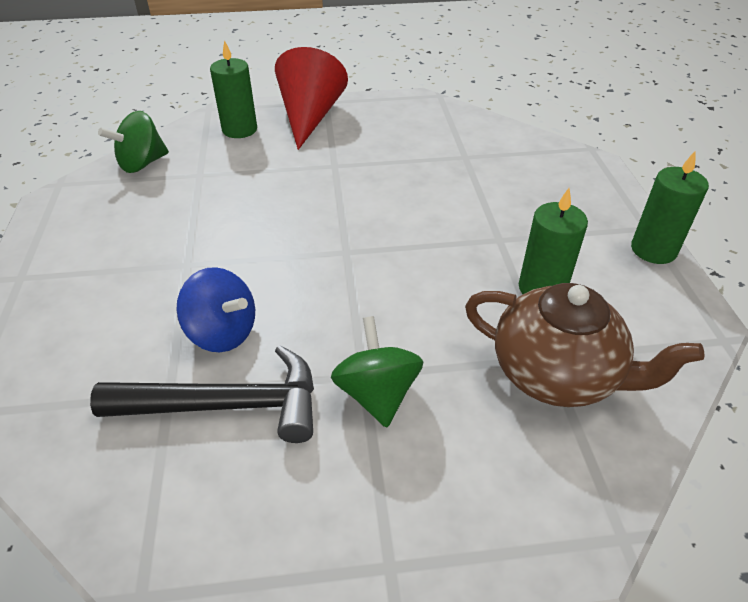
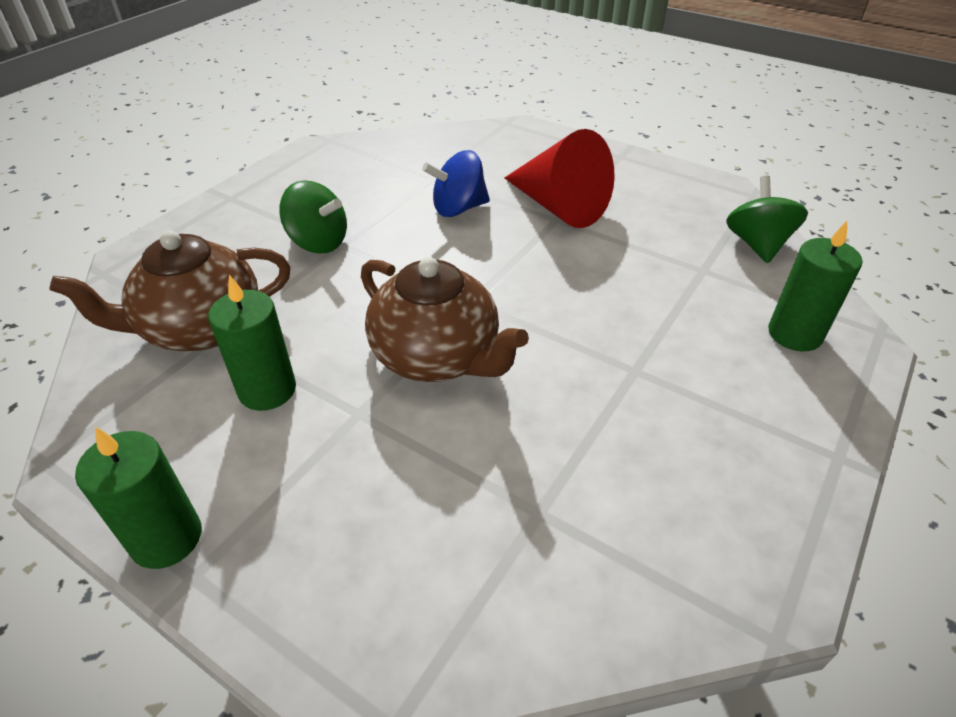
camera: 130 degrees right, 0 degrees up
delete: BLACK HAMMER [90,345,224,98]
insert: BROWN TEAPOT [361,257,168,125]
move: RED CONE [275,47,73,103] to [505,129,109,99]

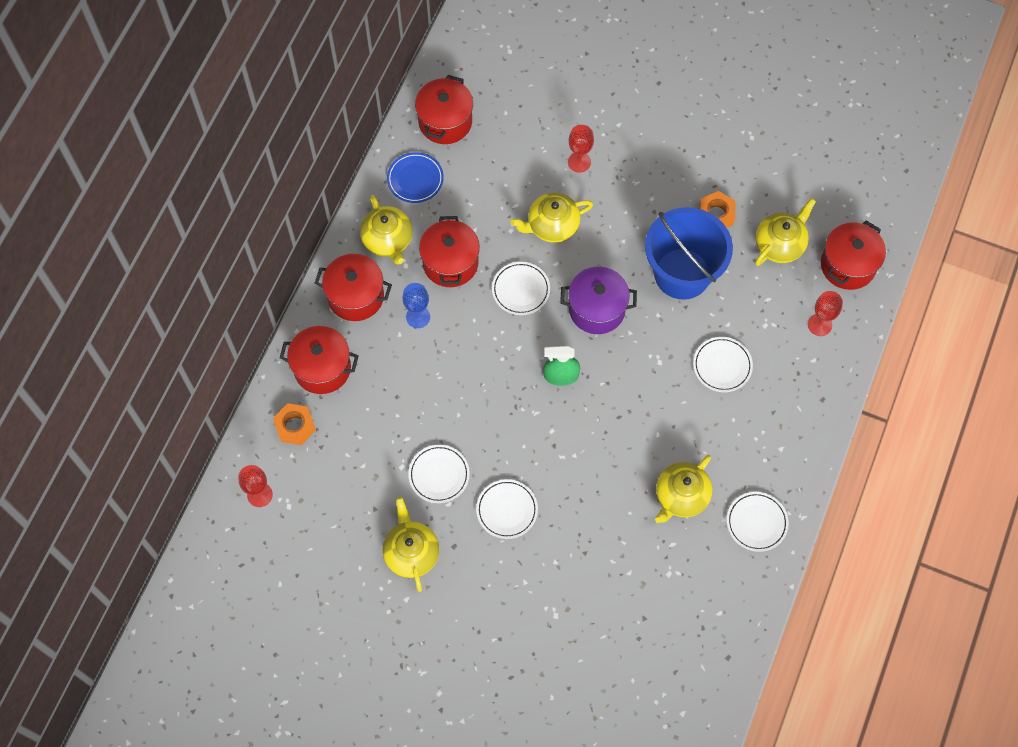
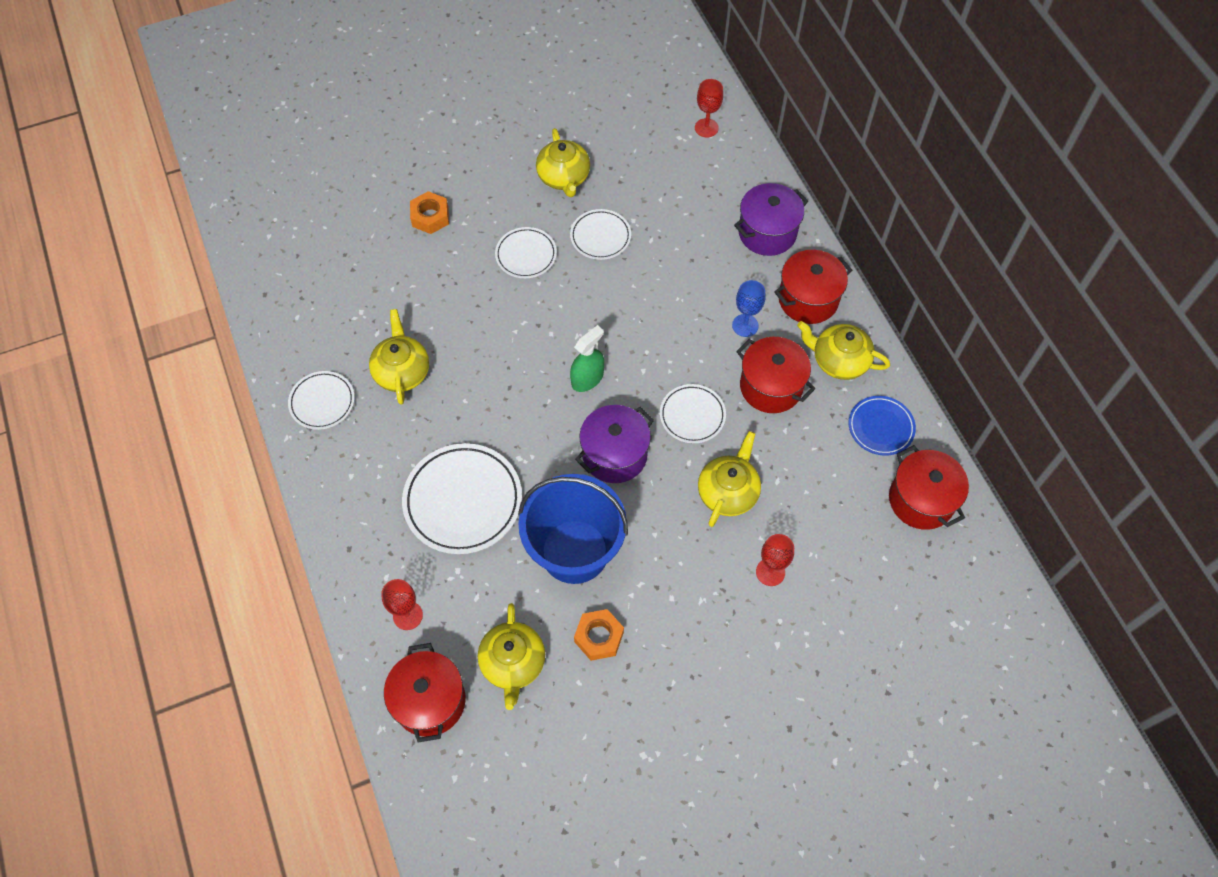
camera: 135 degrees right, 5 degrees down
move: ORANGE NUT [273,403,43,42] to [410,191,39,43]
recolor: RED POT [280,326,78,68] to PURPLE POT [734,183,74,73]
rotate: YELLOW TEAPOT [382,497,57,95] = [536,128,54,69] 45 degrees clockwise
resize: WHITE PLATE [693,337,60,55] = [402,443,120,111] x1.73

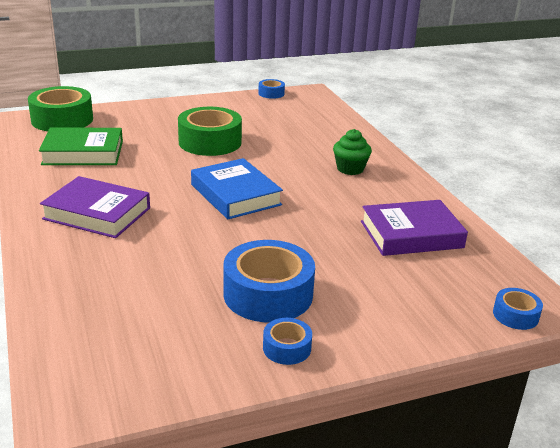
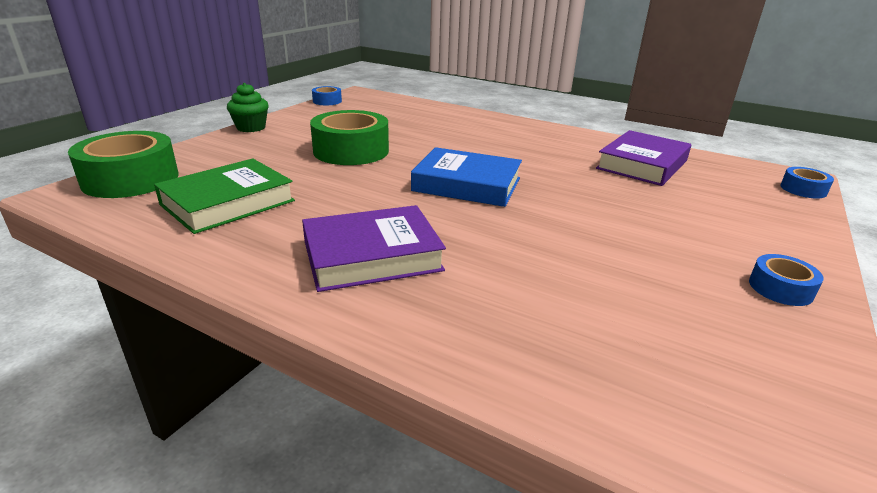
camera: 40 degrees left, 0 degrees up
delete: BLUE TAPE [223,240,92,82]
move: GREEN CUPCAKE [333,129,39,46] to [227,83,42,49]

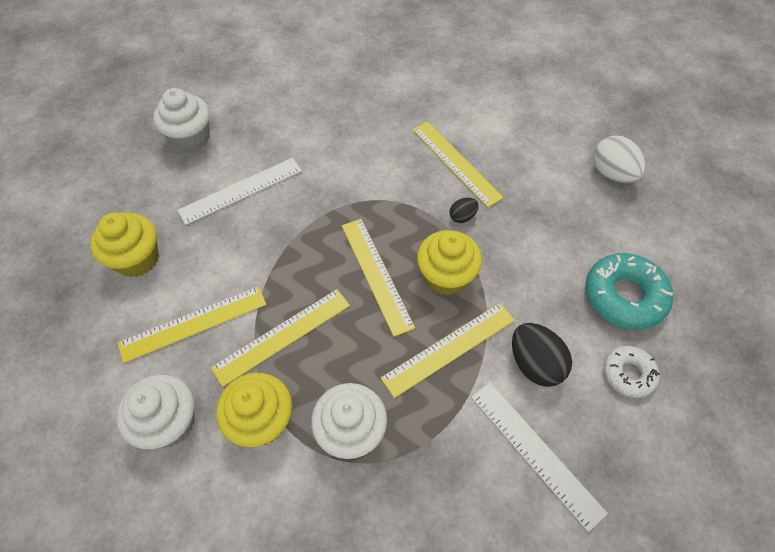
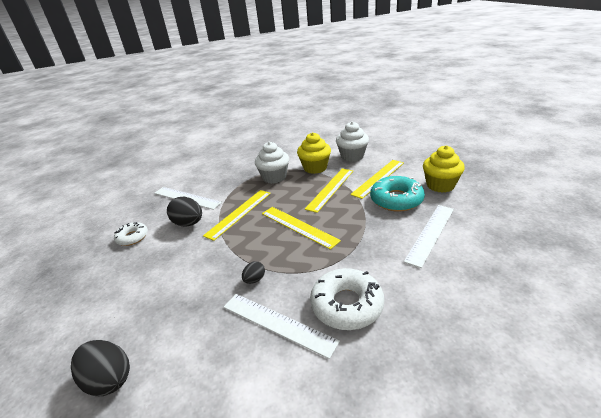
camera: 160 degrees right, 25 degrees down
delete: WHITE CUPCAKE [153,88,57,64]; YELLOW CUPCAKE [417,230,65,65]
insert: WHITE DONUT [310,268,74,62]
move: TURQUOISE DONUT [586,253,87,77] to [370,176,55,36]
recolor: WHITE EGG [593,136,53,47] to BLACK EGG [71,340,59,56]; YELLOW RULER [412,121,92,87] to WHITE RULER [224,294,116,65]

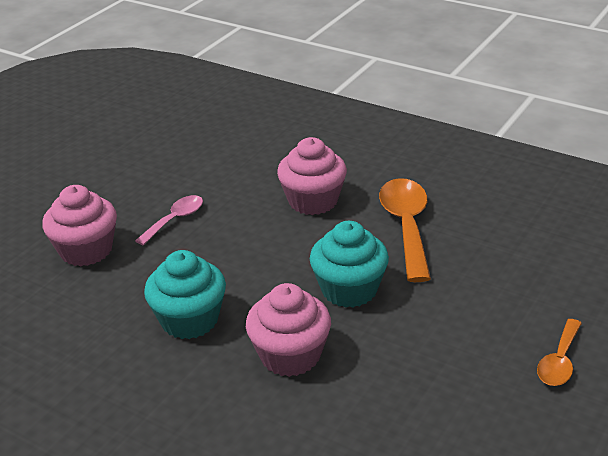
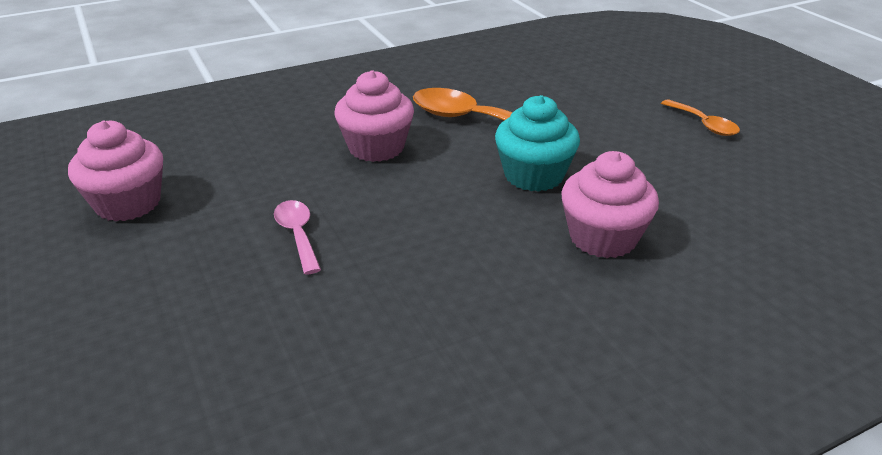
camera: 60 degrees left, 0 degrees up
delete: TURQUOISE CUPCAKE [144,250,82,89]
move: PINK CUPCAKE [42,185,75,81] to [68,120,95,102]

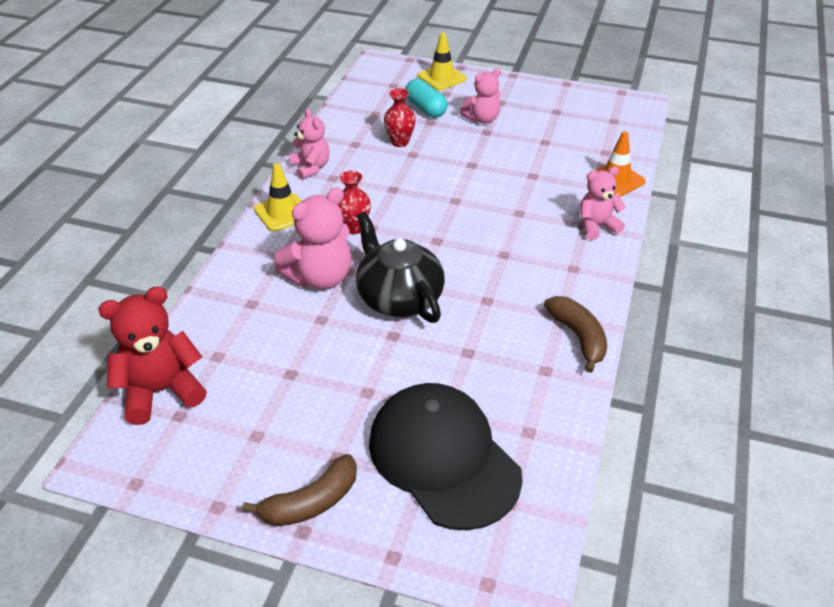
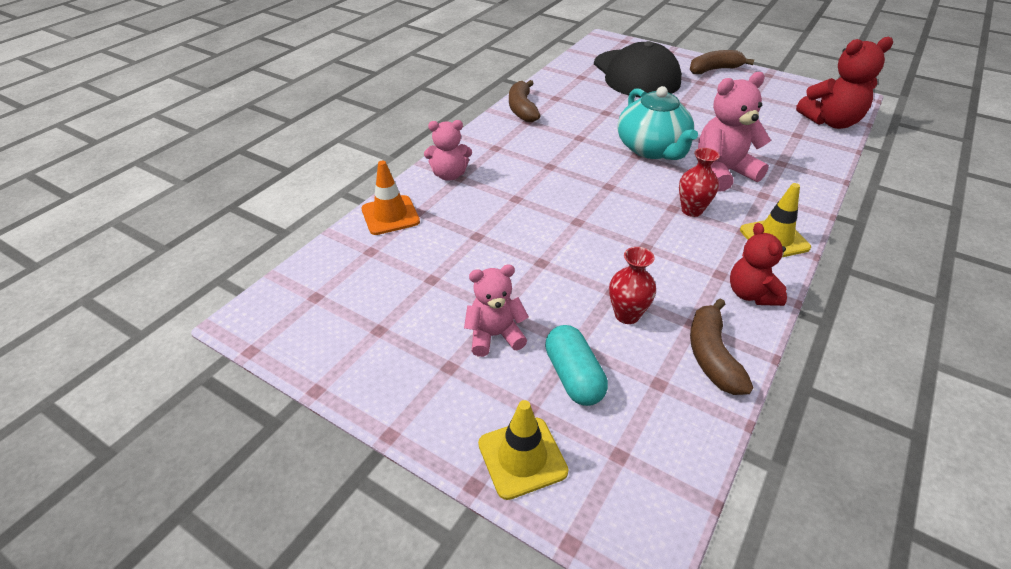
camera: 165 degrees left, 0 degrees up
insert: BROWN BANANA [690,299,63,96]
recolor: BLACK TEAPOT [356,212,89,111] to TURQUOISE TEAPOT [617,86,81,74]; PINK TEDDY BEAR [289,108,41,72] to RED TEDDY BEAR [730,223,57,83]

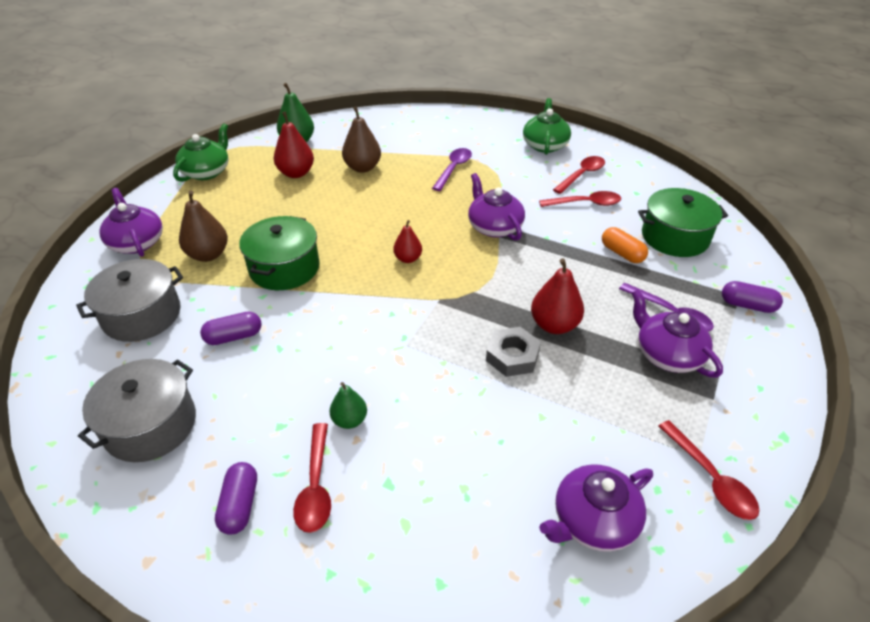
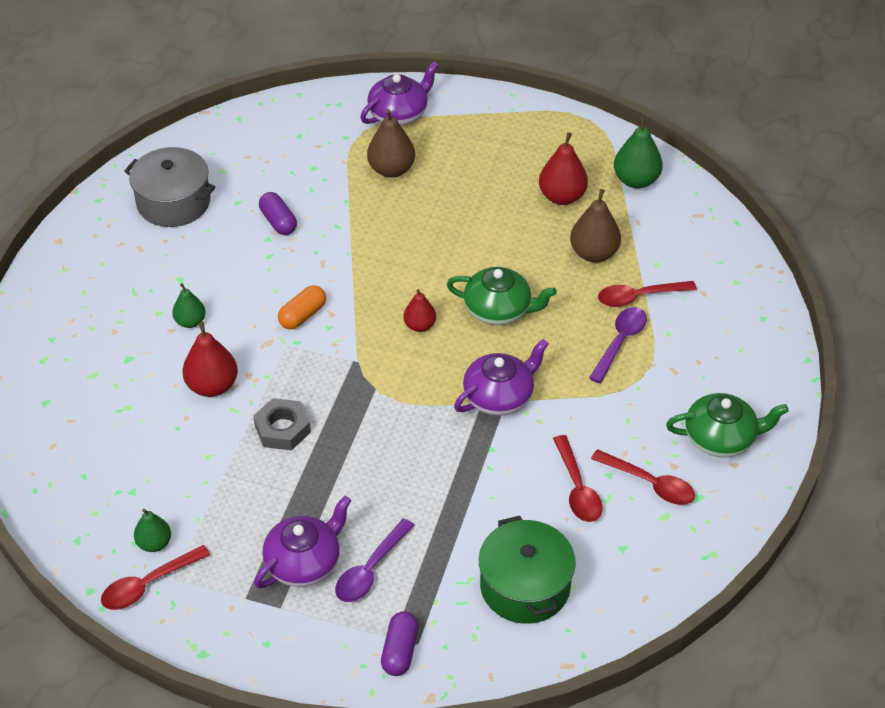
camera: 80 degrees right, 5 degrees up
delete: GREY POT [76,259,107,83]; PURPLE CAPSULE [215,462,42,73]; GREEN POT [239,216,81,74]; PURPLE TEAPOT [539,464,114,88]
insert: GREEN PEAR [134,509,37,43]
move: RED PEAR [531,258,53,76] to [183,322,55,75]; ORANGE CAPSULE [602,227,46,36] to [278,285,48,45]; GREEN TEAPOT [173,123,55,59] to [447,267,110,58]; RED SPOON [293,423,38,110] to [598,281,99,26]
rotate: PURPLE SPOON [432,148,40,43] = [589,307,58,76] 75 degrees counterclockwise

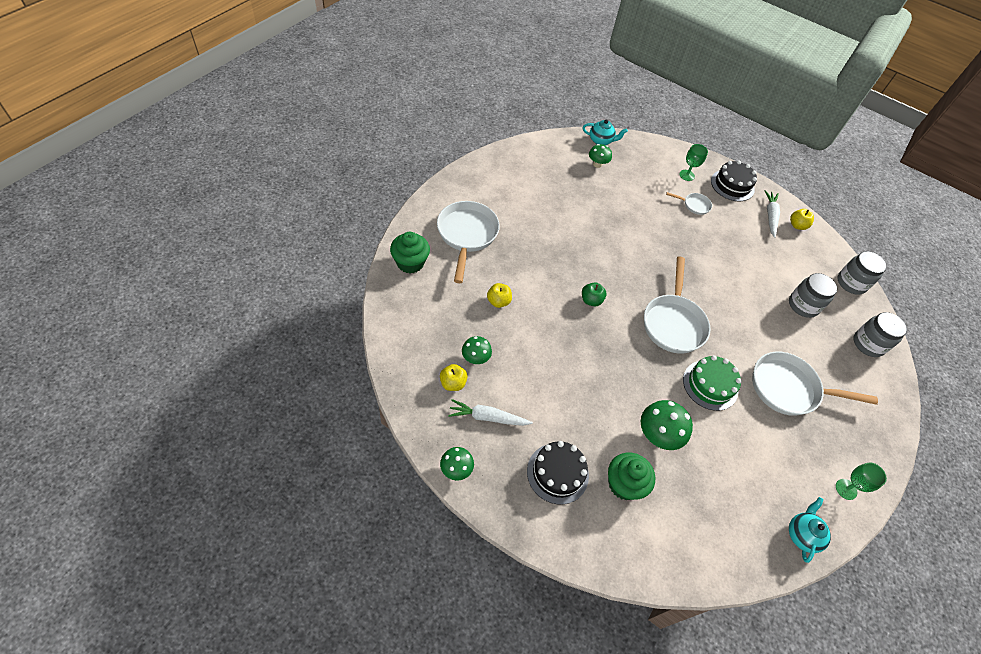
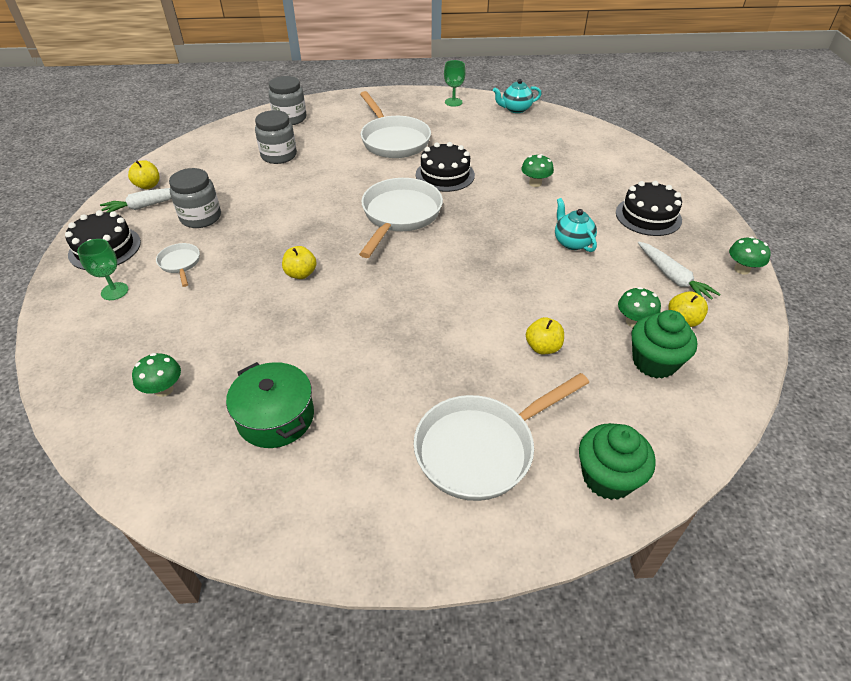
camera: 120 degrees left, 10 degrees down
delete: GREEN APPLE [582,282,24,24]
insert: GREEN POT [226,362,88,86]; YELLOW APPLE [282,246,35,33]
move: GREY JAR [837,251,49,44] to [169,168,52,60]; TURQUOISE TEAPOT [583,119,45,26] to [555,198,42,54]; GREEN CUPCAKE [608,452,47,48] to [631,310,66,69]
recolor: GREEN CAKE [683,355,59,56] to BLACK CAKE [416,142,59,50]
rotate: WHITE PAN [644,257,67,97] = [359,178,84,80] 45 degrees counterclockwise
resize: GREEN MUSHROOM [641,400,52,50] = [521,154,33,33] x0.62

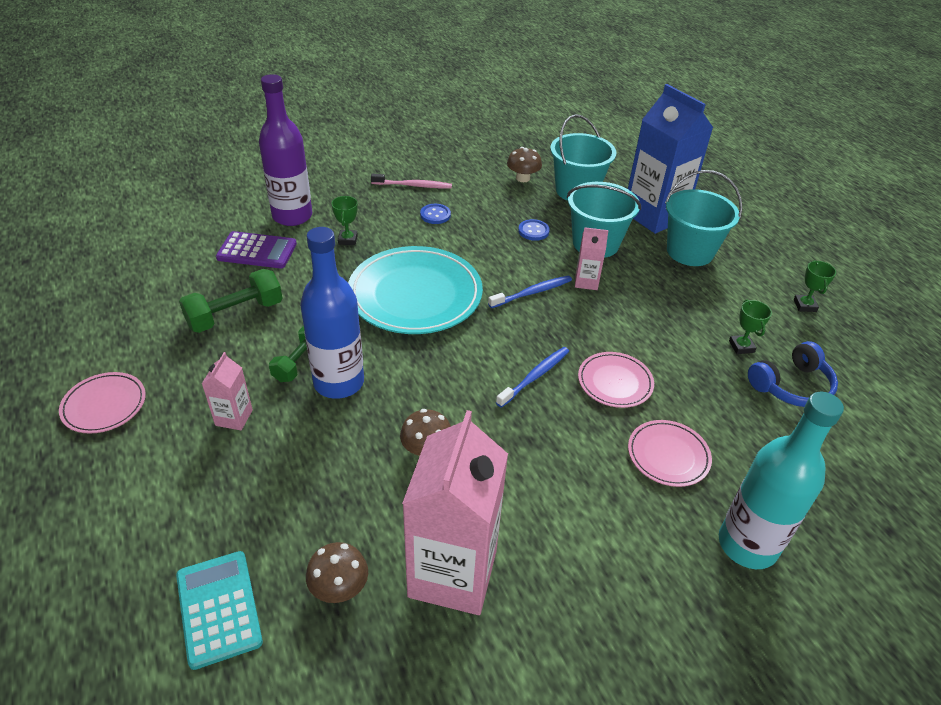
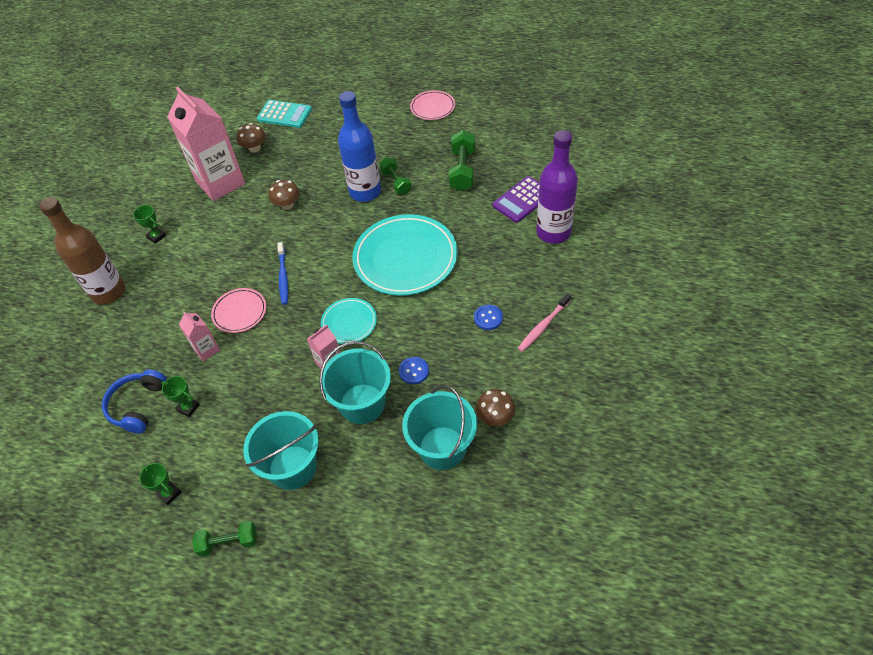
camera: 135 degrees right, 10 degrees up
delete: BLUE CARTON [628,84,85,150]; PINK PLATE [628,420,84,67]
insert: GREEN DUMBBELL [192,521,65,36]
move: GREEN TROPHY [331,196,27,49] to [133,205,33,39]; PINK CARTON [202,352,51,78] to [179,311,41,51]
replace: BLUE TOOTHBRUSH [488,275,84,33] to TURQUOISE PLATE [321,298,56,46]
recolor: TURQUOISE BOTTLE [719,392,125,177] to BROWN BOTTLE [39,197,86,108]

